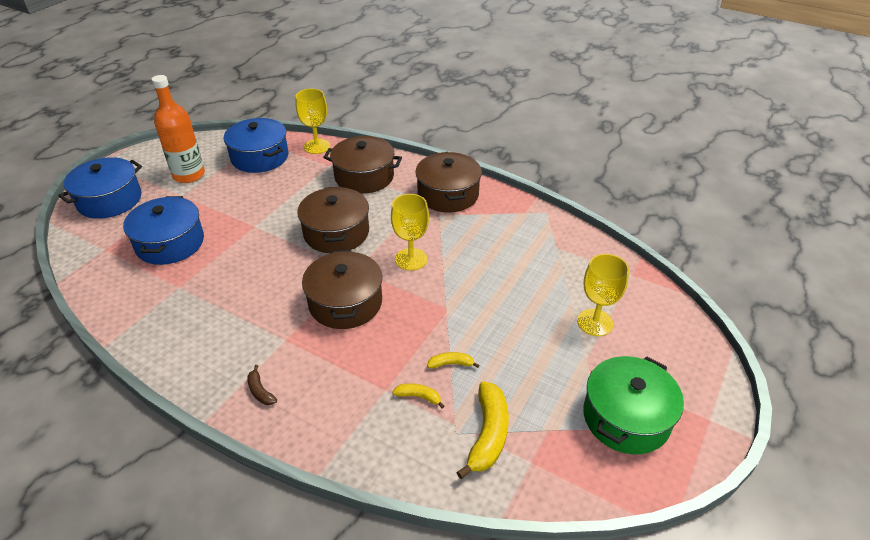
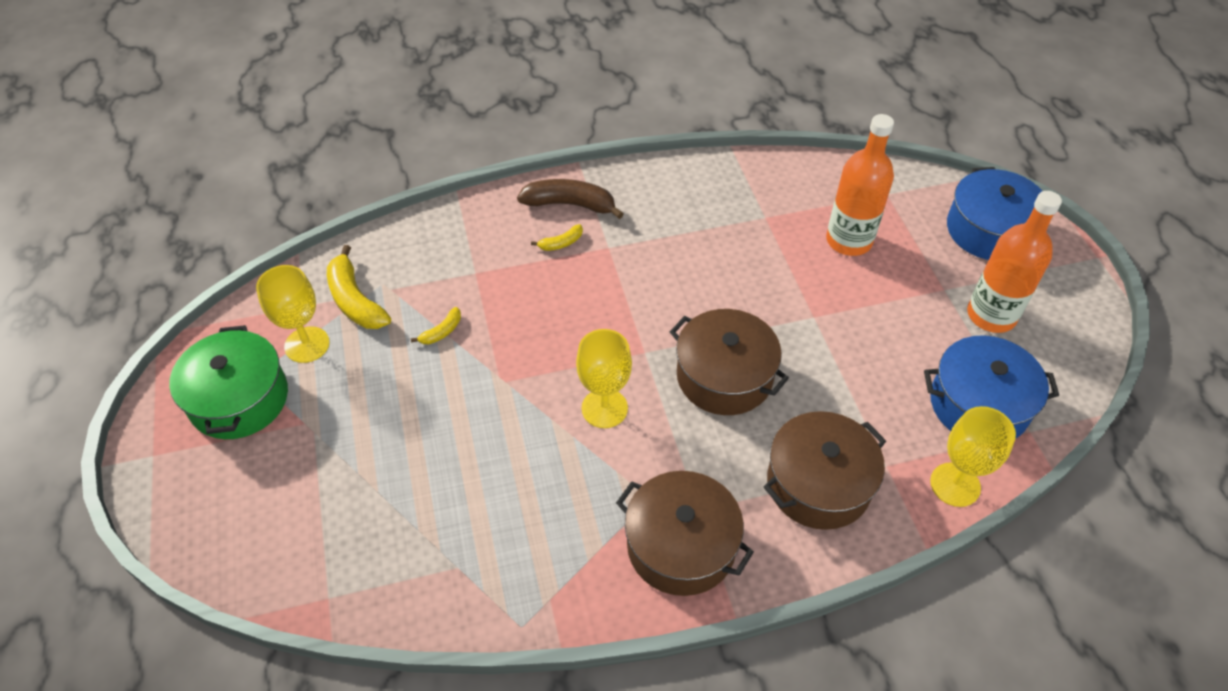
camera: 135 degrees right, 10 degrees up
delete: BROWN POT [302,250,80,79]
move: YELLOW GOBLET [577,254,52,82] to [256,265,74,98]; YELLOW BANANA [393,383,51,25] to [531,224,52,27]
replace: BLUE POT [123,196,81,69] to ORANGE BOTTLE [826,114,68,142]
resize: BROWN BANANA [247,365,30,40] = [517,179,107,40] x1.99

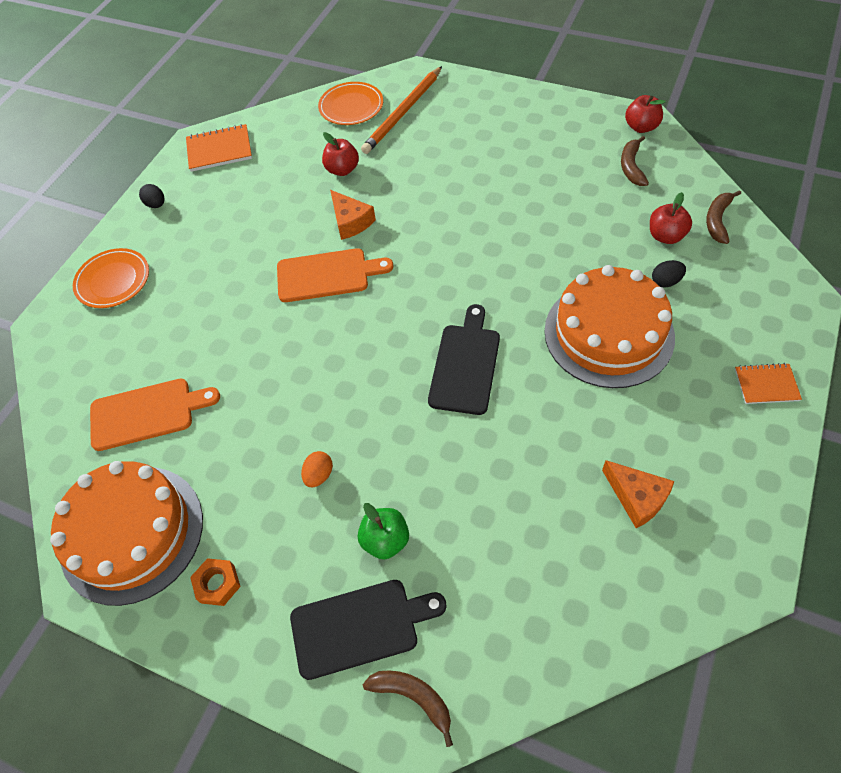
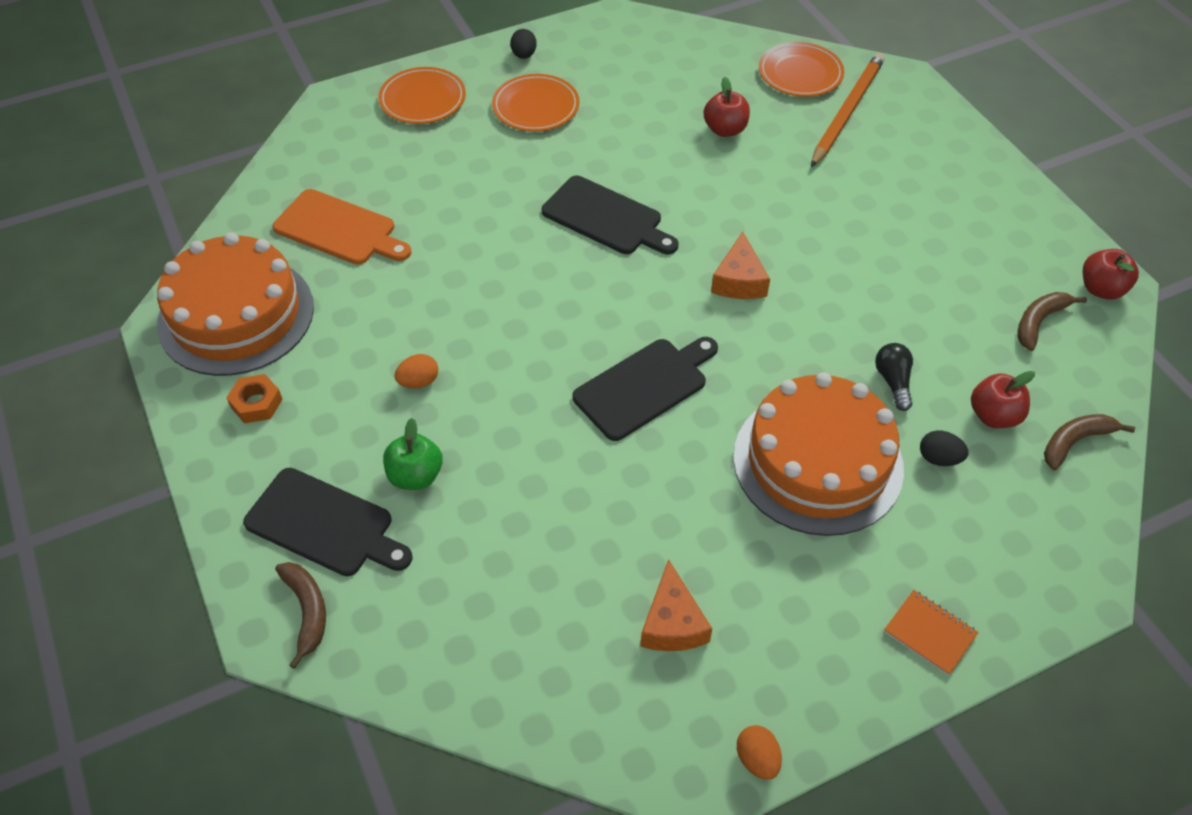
camera: 35 degrees right, 5 degrees down
delete: ORANGE NOTEBOOK [186,124,66,48]
insert: ORANGE PLATE [492,74,87,57]; ORANGE EGG [737,725,45,55]; BLACK LIGHT BULB [875,343,38,68]
move: ORANGE CHEESE [330,190,46,50] to [711,231,59,68]
recolor: ORANGE CUTTING BOARD [277,248,116,54] to BLACK CUTTING BOARD [542,176,137,78]
rotate: ORANGE PENCIL [361,66,81,88] = [811,53,74,114] 135 degrees clockwise

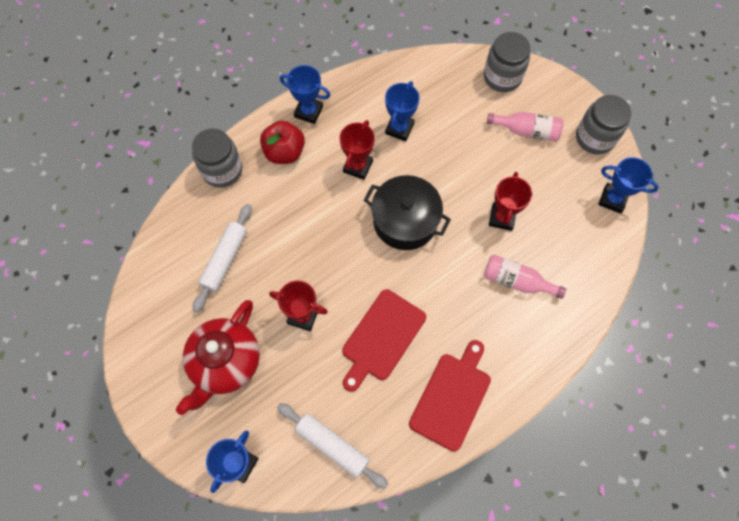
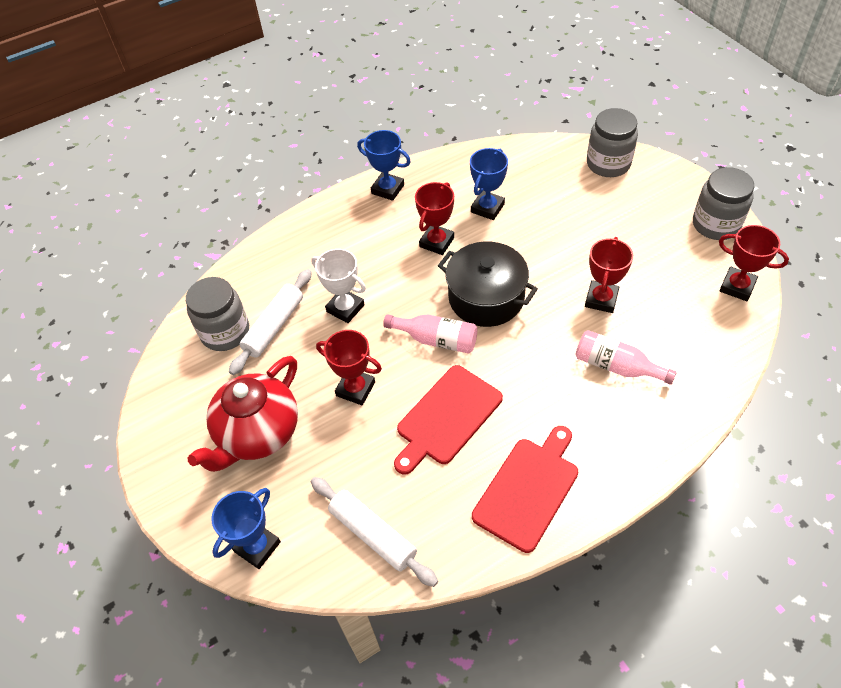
camera: 10 degrees right, 15 degrees down
delete: RED APPLE [260,120,45,44]
insert: WHITE TROPHY [312,249,54,74]
move: GREY JAR [192,129,50,59] to [186,277,63,74]; PINK BOTTLE [487,112,76,30] to [383,314,95,40]
recolor: BLUE TROPHY [598,157,61,57] to RED TROPHY [719,225,70,76]

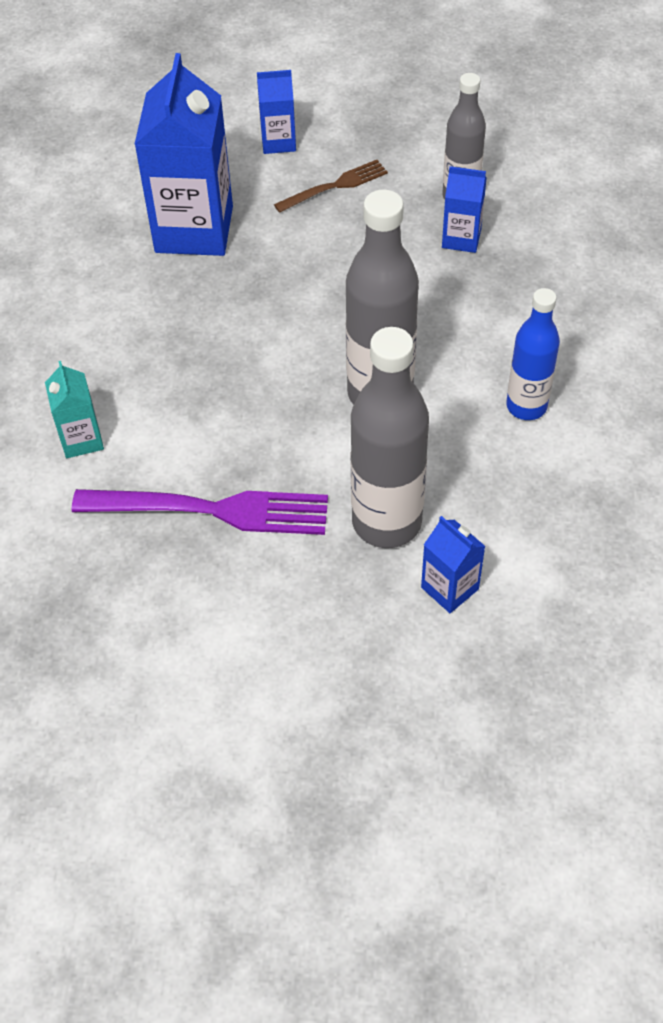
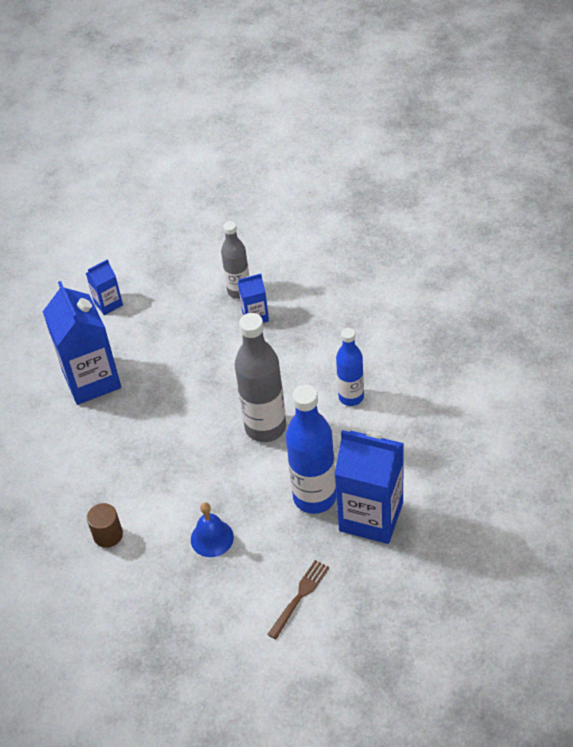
camera: 25 degrees left, 5 degrees down
move: BROWN FORK [274,160,114,53] to [267,560,62,79]
replace: TURQUOISE CARTON [45,361,59,97] to BROWN CYLINDER [87,503,36,45]; PURPLE FORK [72,489,256,46] to BLUE BELL [191,503,43,54]
recolor: GREY BOTTLE [350,327,79,221] to BLUE BOTTLE [286,385,50,129]
resize: BLUE CARTON [421,516,65,97] = [334,430,70,114] x2.05

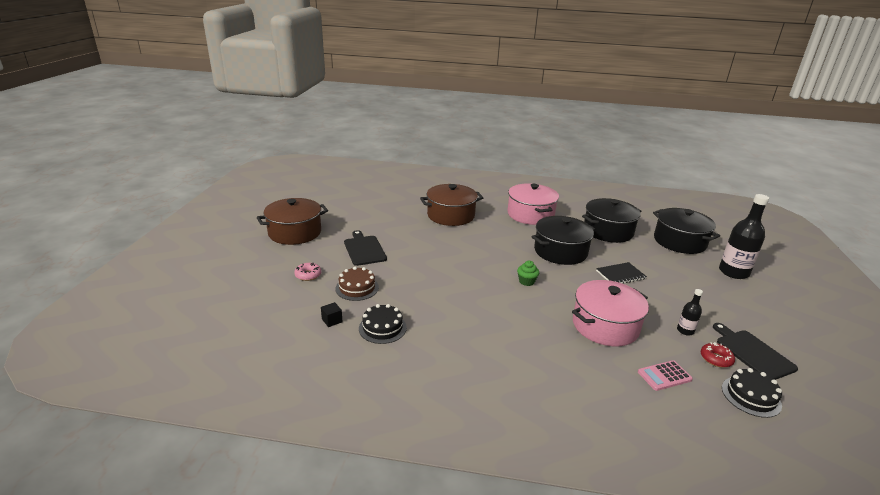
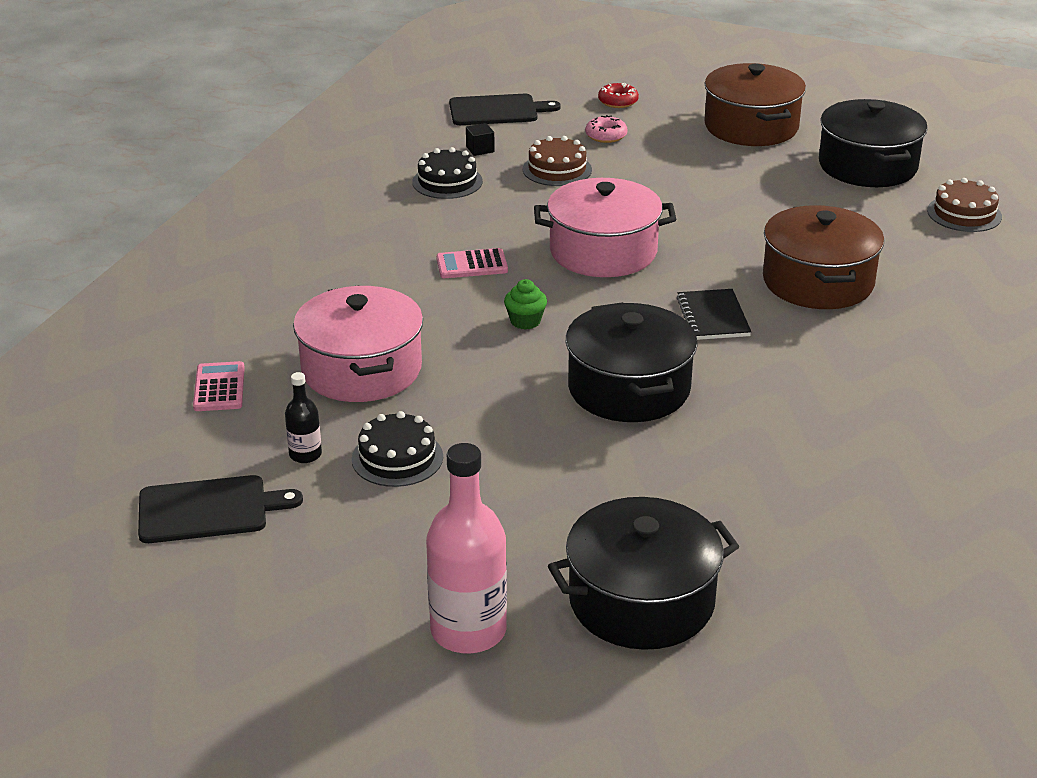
camera: 105 degrees right, 5 degrees up
insert: PINK CALCULATOR [436,248,72,30]; BROWN CAKE [927,178,75,54]
move: BLACK CAKE [722,368,60,50] to [352,411,91,76]; BLACK CUTTING BOARD [344,230,43,36] to [449,94,112,31]; PINK POT [507,183,52,42] to [534,178,142,99]; RED DONUT [701,342,34,26] to [598,83,41,25]; BLACK NOTEBOOK [596,262,51,22] to [677,289,74,51]; BLACK POT [582,198,60,45] to [819,99,109,88]
recolor: BLACK BOTTLE [719,194,50,85] to PINK BOTTLE [426,443,81,211]

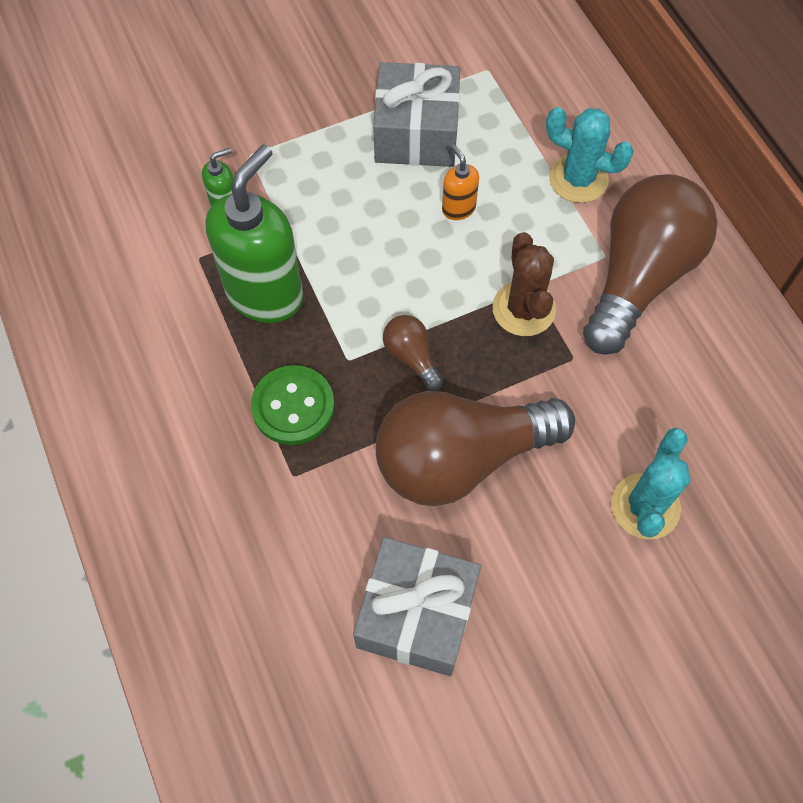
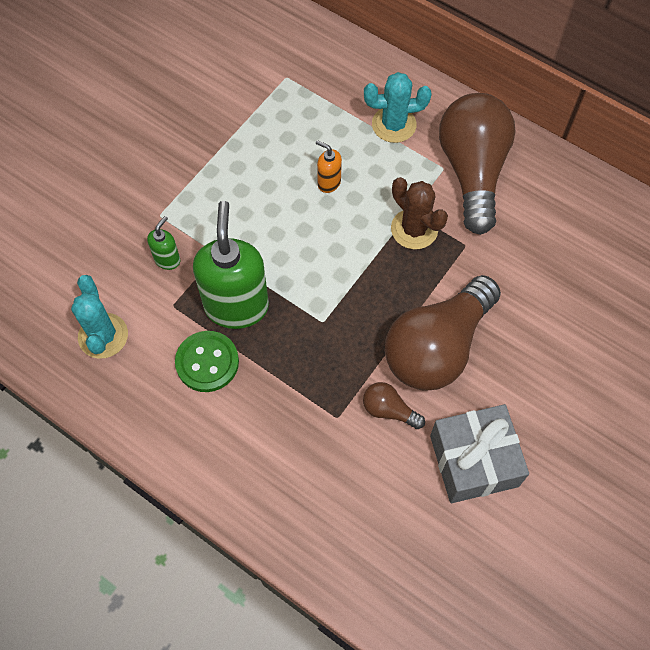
camera: 30 degrees left, 0 degrees up
delete: GREY GIFT [373,62,87,105]
move: TURQUOISE CACTUS [611,428,80,112] to [71,275,57,84]; GREEN BUTTON [251,365,84,80] to [175,331,64,61]; BROWN LIGHT BULB [383,315,60,76] to [363,382,62,47]

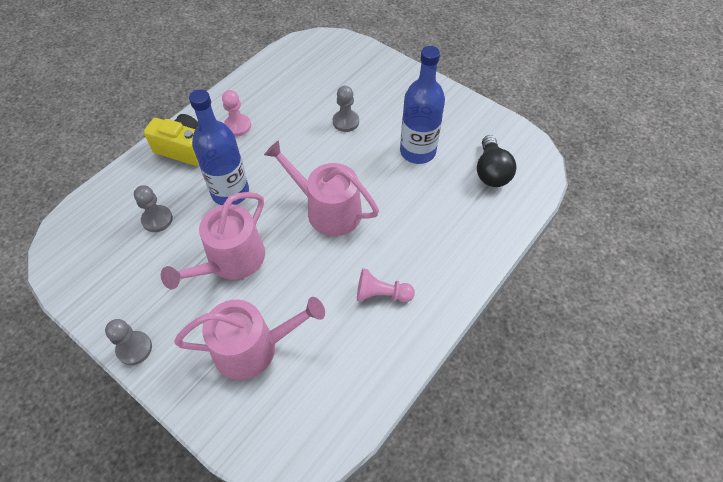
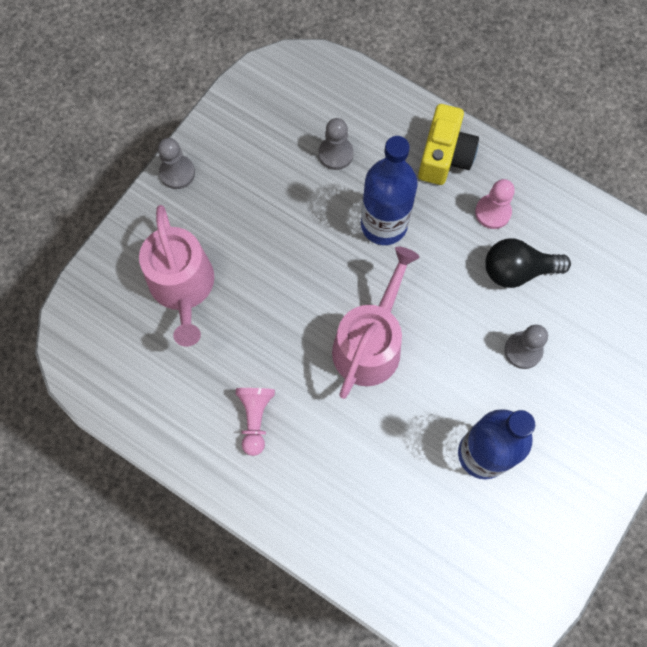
camera: 85 degrees right, 15 degrees up
delete: PINK WATERING CAN [161,192,104,97]
move: BLACK LIGHT BULB [477,135,40,52] to [485,238,86,50]

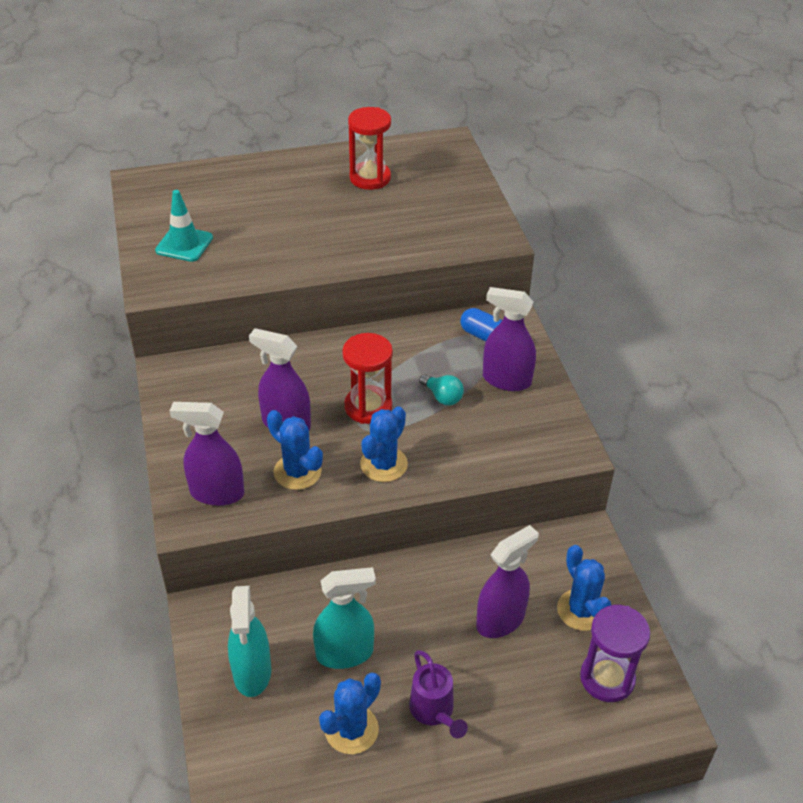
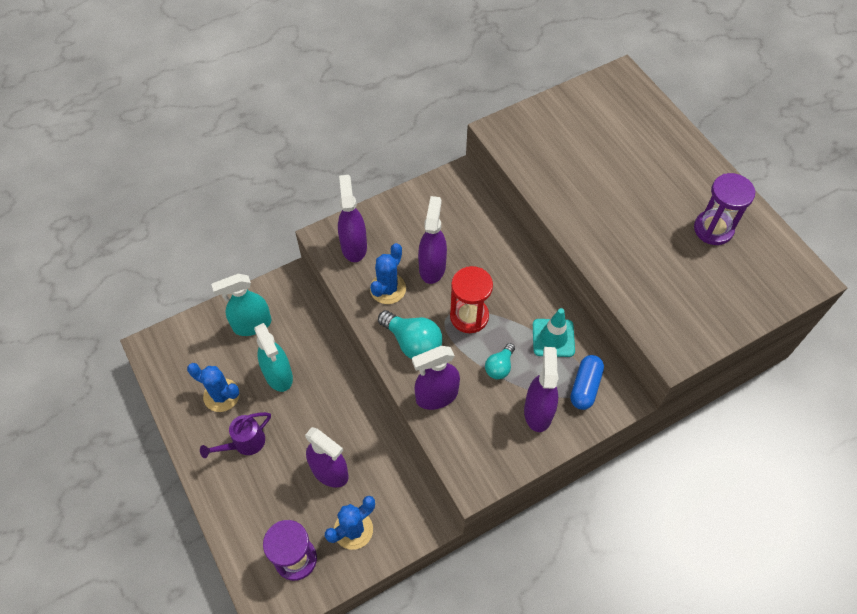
camera: 75 degrees right, 15 degrees up
insert: PURPLE SPRAY BOTTLE [412,346,48,64]
move: TURQUOISE TRAFFIC CONE [155,190,58,72] to [533,308,42,49]
replace: BLUE CACTUS [360,407,48,75] to TURQUOISE LIGHT BULB [378,310,64,49]
recolor: RED HOURGLASS [348,107,43,83] to PURPLE HOURGLASS [694,173,61,72]

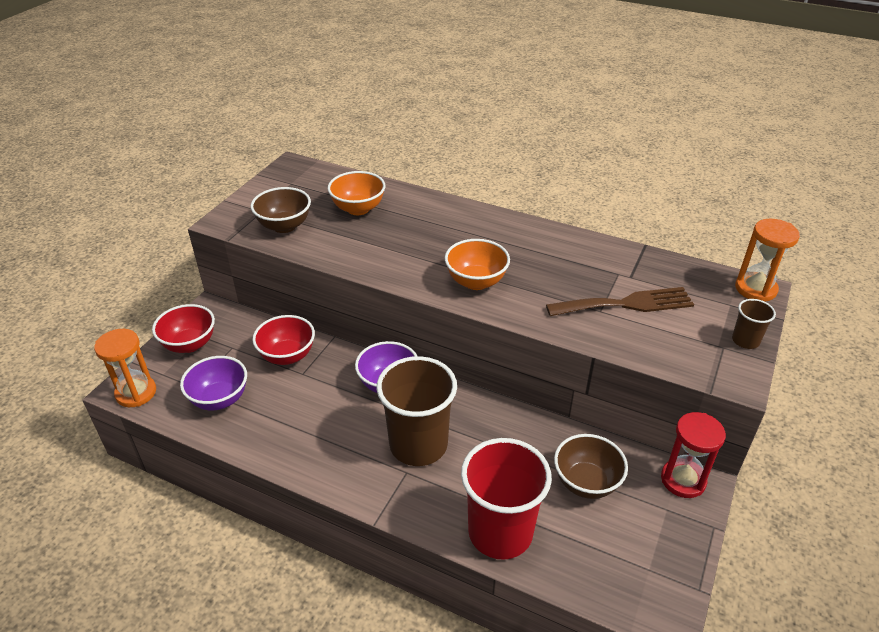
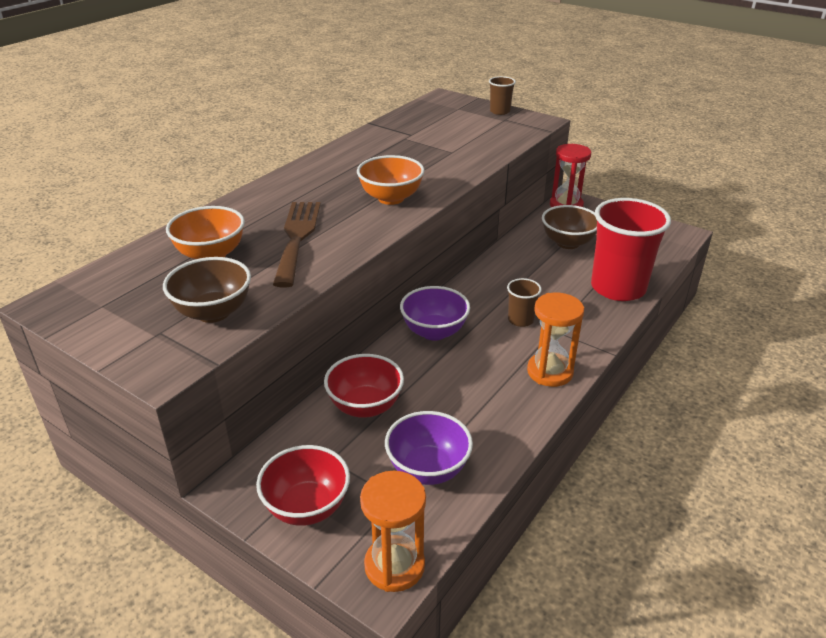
camera: 80 degrees left, 5 degrees down
move: BROWN FORK [546,287,148,29] to [273,202,48,86]; ORANGE HOURGLASS [735,219,65,83] to [527,293,57,94]
resize: BROWN CUP [377,356,80,110] = [507,278,35,49] x0.45

